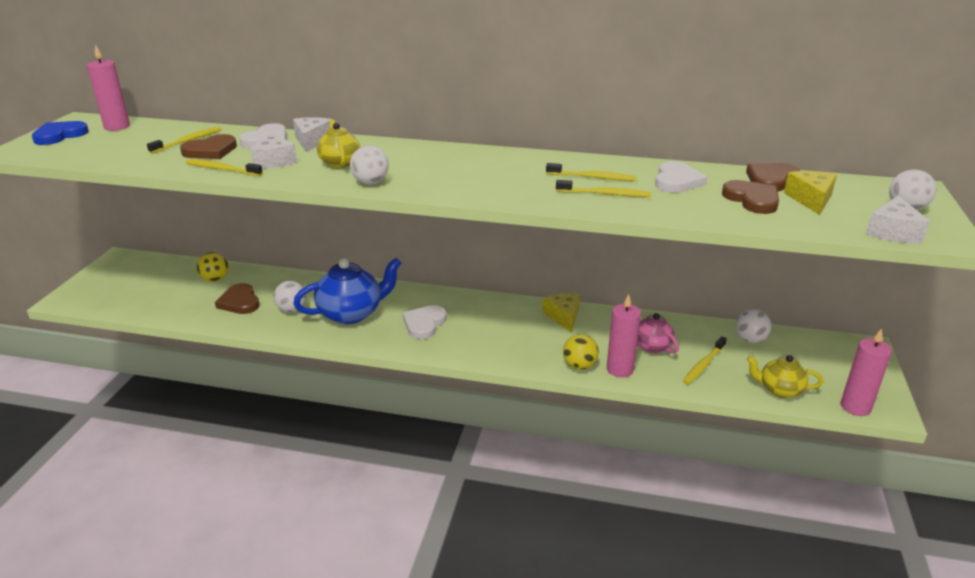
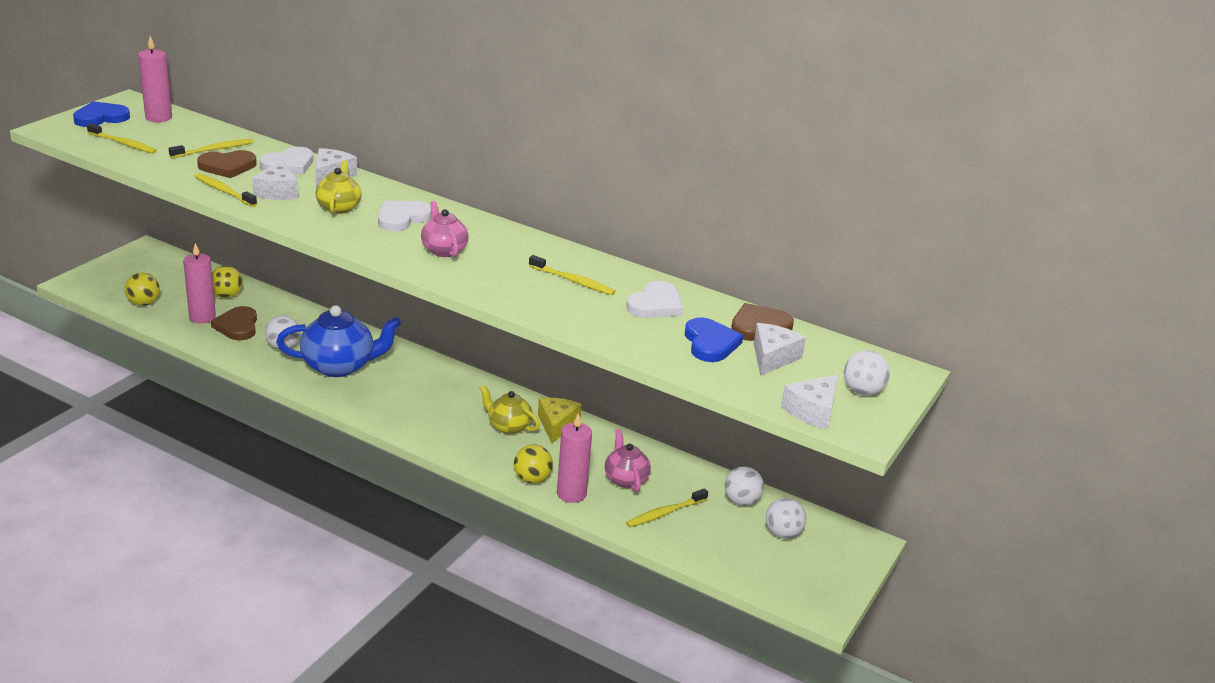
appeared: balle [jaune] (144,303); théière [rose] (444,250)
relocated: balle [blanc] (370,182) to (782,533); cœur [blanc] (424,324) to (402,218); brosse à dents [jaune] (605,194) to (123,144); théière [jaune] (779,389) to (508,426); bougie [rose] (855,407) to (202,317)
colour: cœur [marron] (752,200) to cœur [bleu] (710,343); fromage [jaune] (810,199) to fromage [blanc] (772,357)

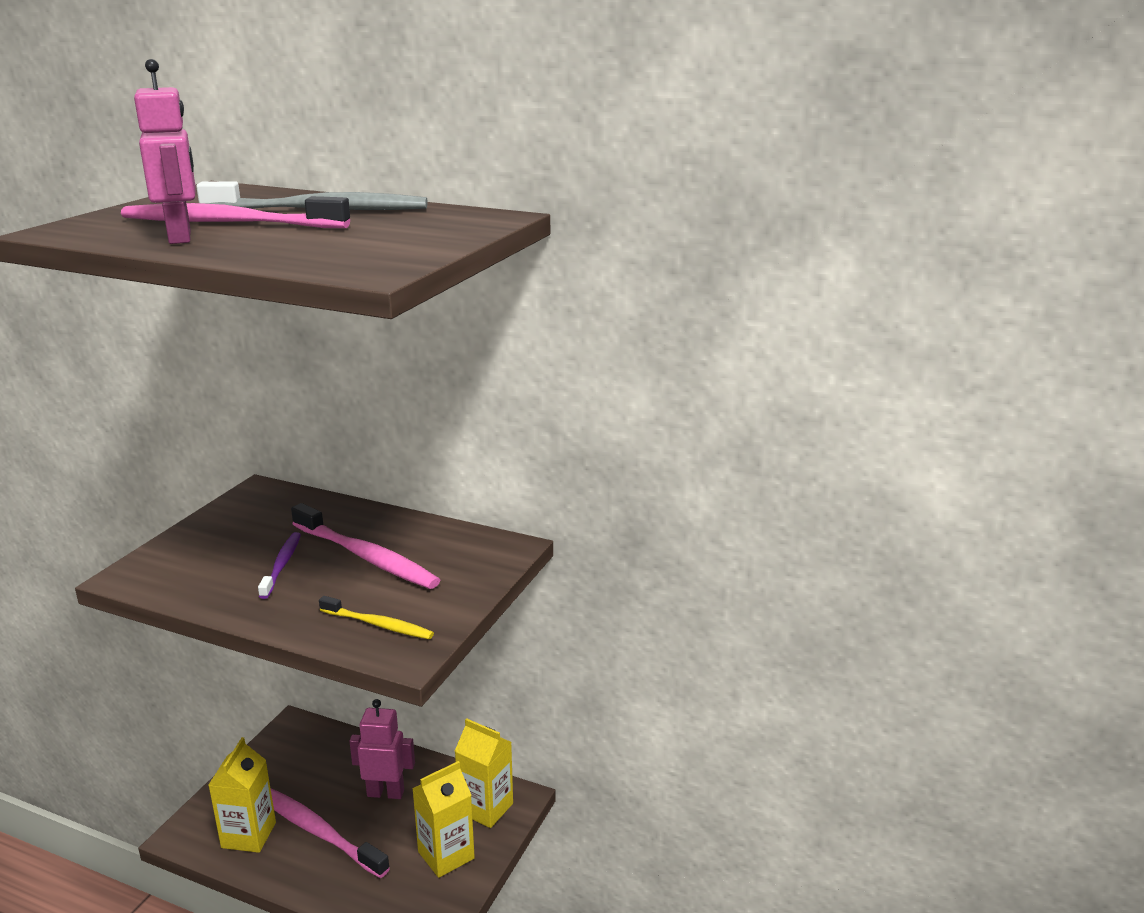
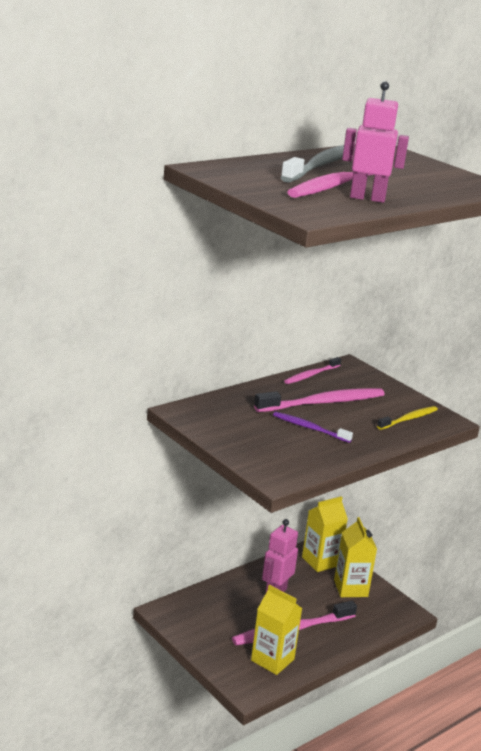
appeared: brosse à dents [rose] (311,375)

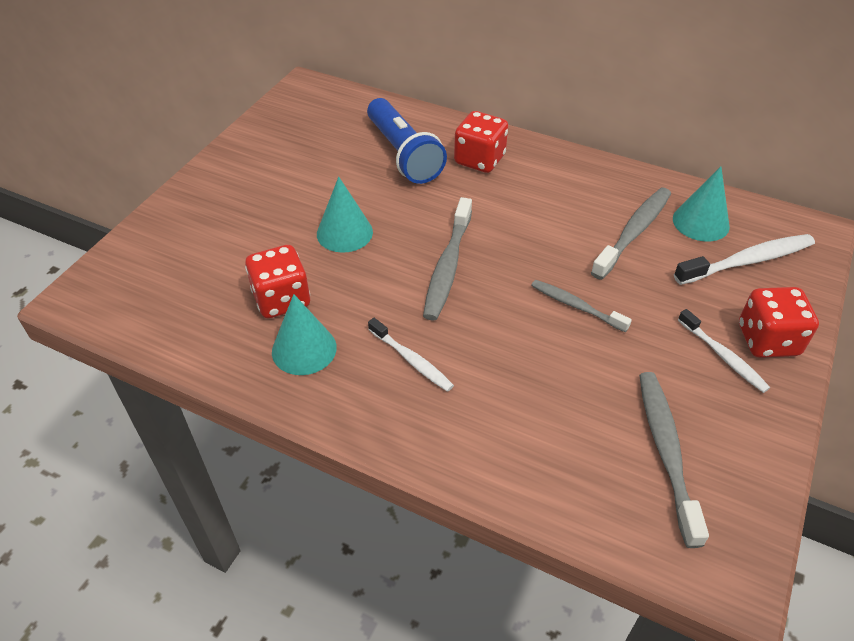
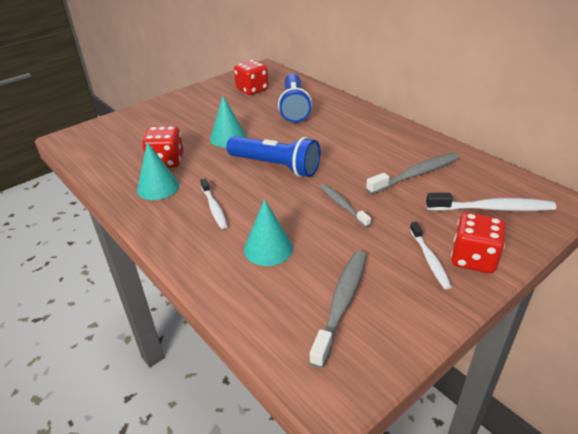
relocated: dé [rouge] (479,160) to (252,90); cône [turquoise] (700,222) to (268,248)
exchanged: brosse à dents [gris] (447,266) to lampe de poche [bleu] (275,166)

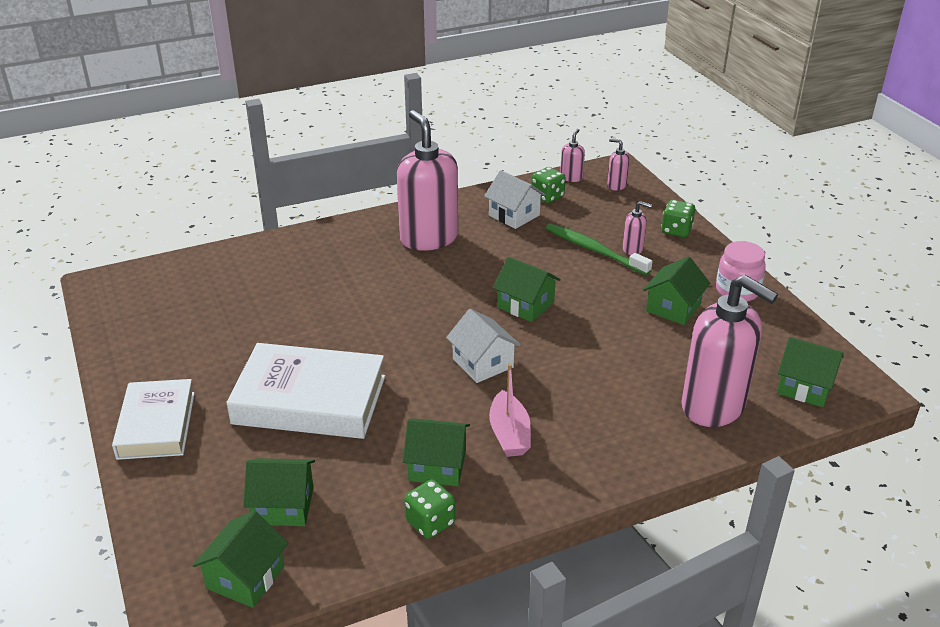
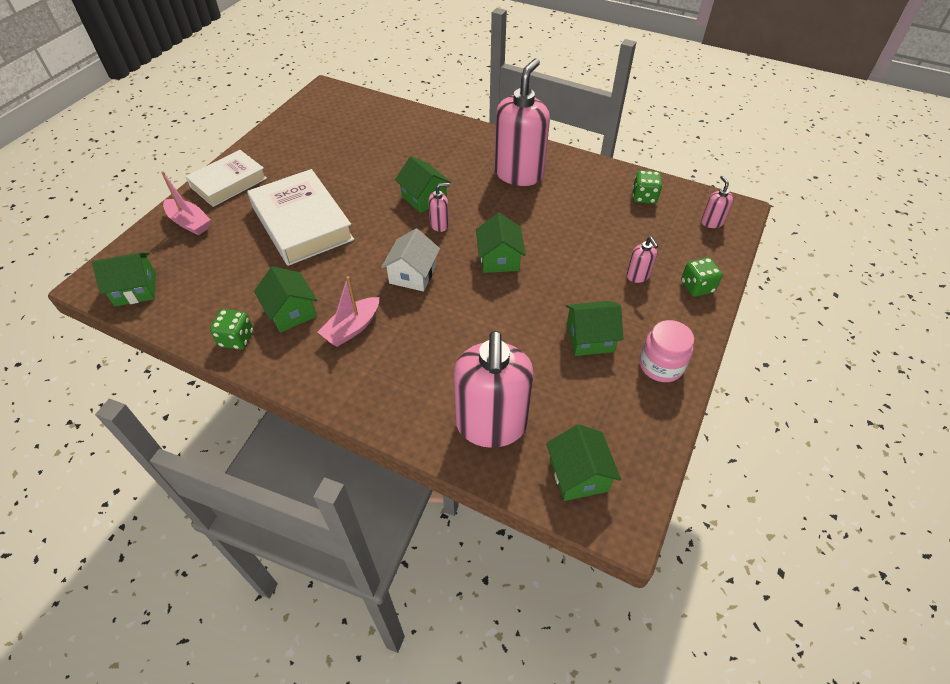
missing: maison [blanc] (514,215); brosse à dents [vert] (594,250)
appeared: bateau [rose] (189,223)
relocated: maison [vert] (283,506) to (424,198); distributeur de savon [rose] (571,177) to (439,225)

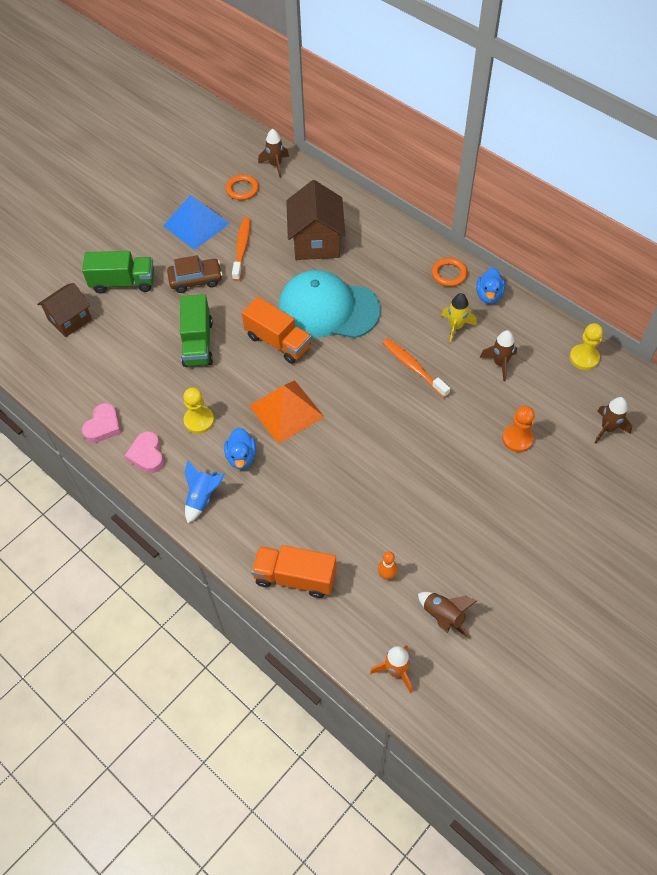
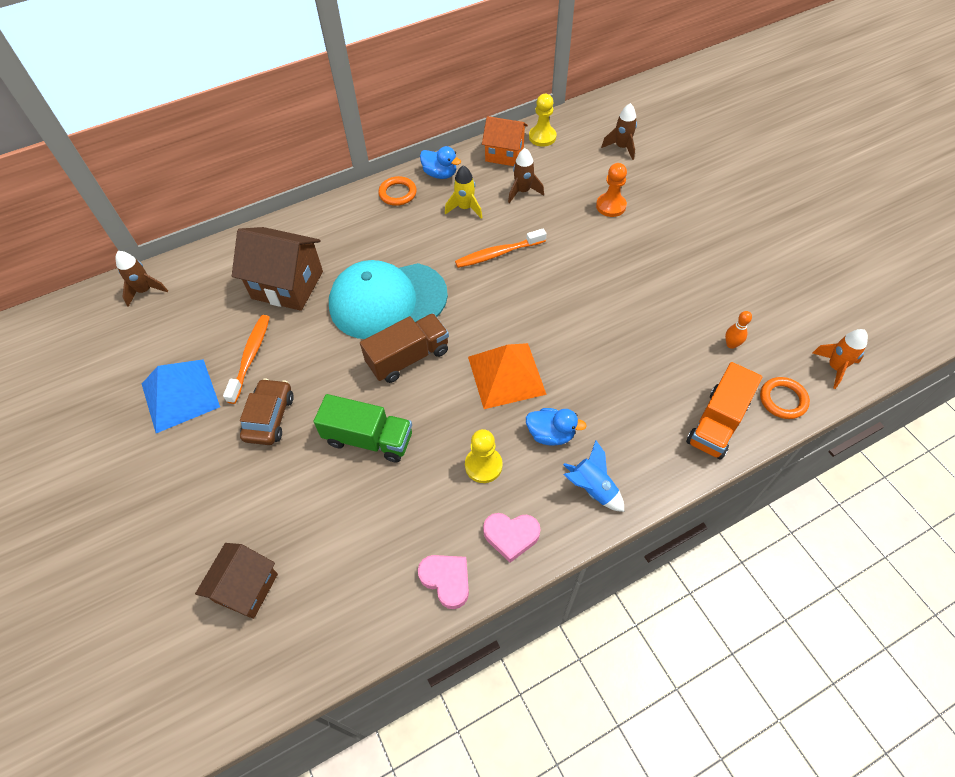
missing: camion [vert] (123,282); fusée [marron] (443,616)
appeared: maison [orange] (504,154)
relocated: anneau [orange] (242,189) to (783,400)
colour: camion [orange] (278,342) to camion [marron] (408,357)
spun: maison [marron] (70,319) = (246,587) 45 degrees clockwise; brosse à dents [orange] (242,248) = (250,357) 75 degrees clockwise; casquette [turquoise] (328,309) = (387,300) 45 degrees clockwise

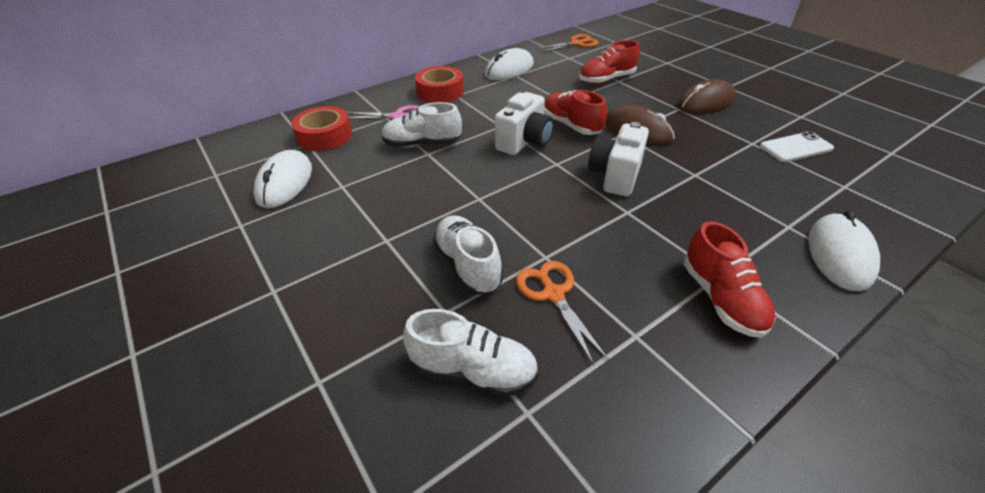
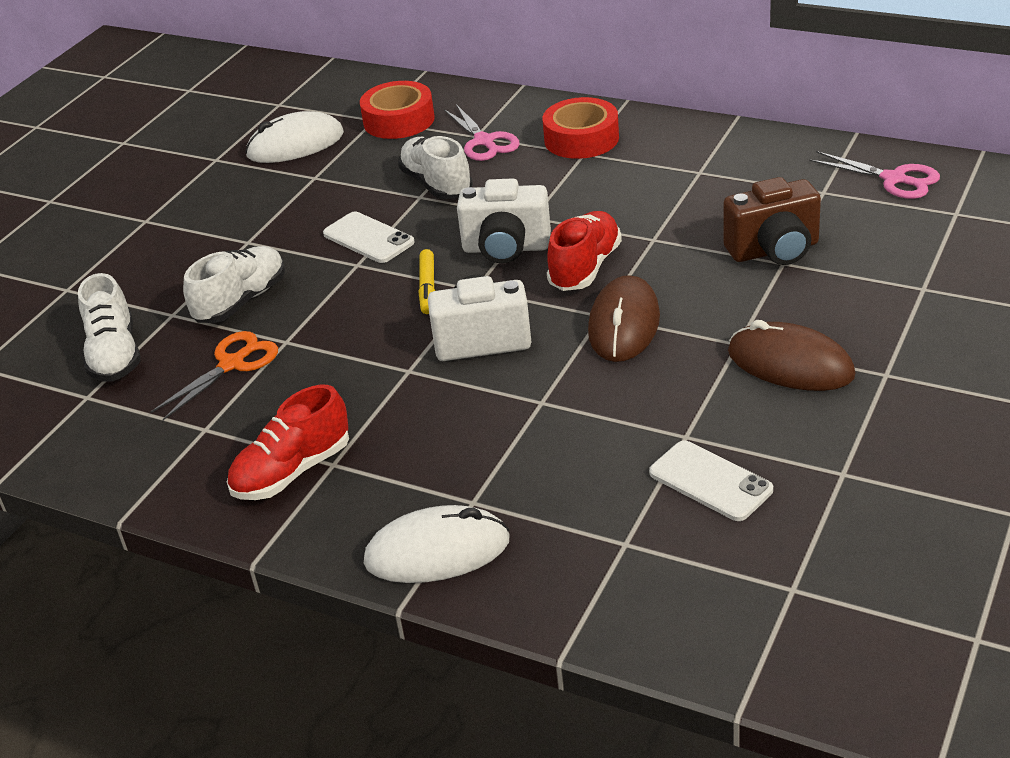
missing: souris [blanc] (509,69)
appeared: téléphone [blanc] (368,238); feutre [jaune] (427,288)
exchanged: chaussure [rouge] (606,79) to appareil photo [marron] (774,250)
colour: ciseaux [orange] (576,44) to ciseaux [rose] (894,179)

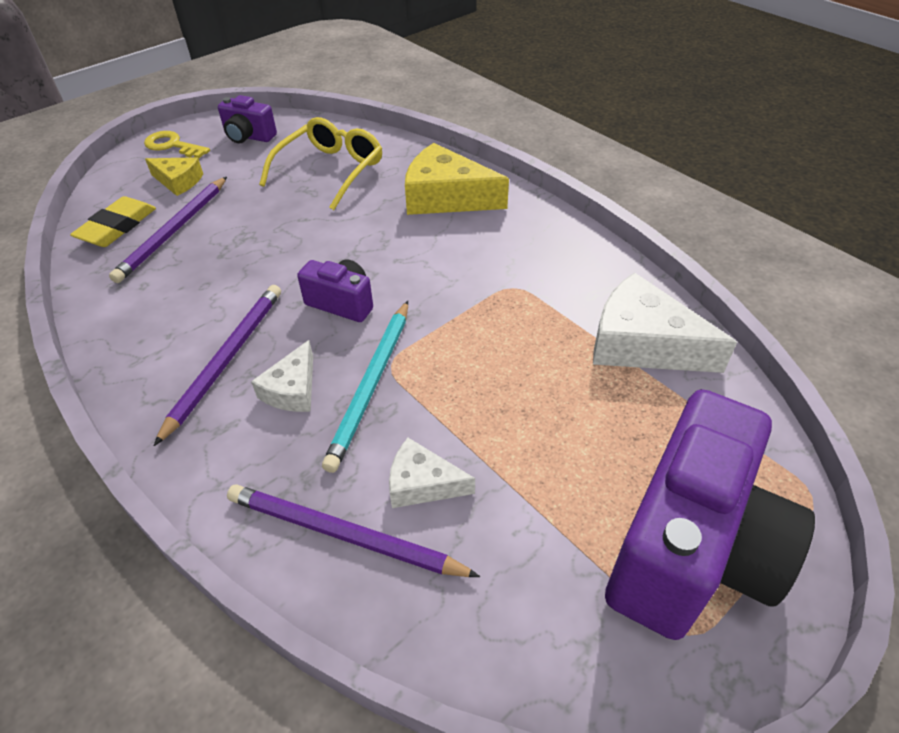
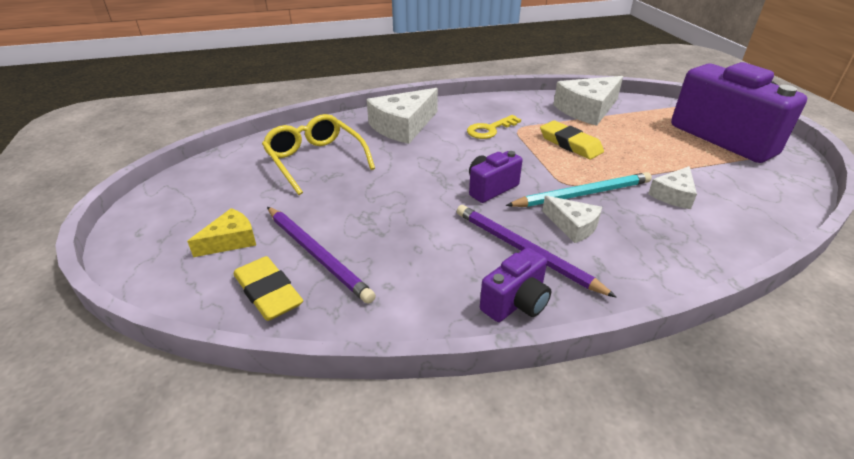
missing: crayon [violet] (343,535)
appeared: gomme [jaune] (570,144)
relocated: clé [jaune] (172,145) to (490,129); appareil photo [violet] (248,137) to (516,303)
colour: fromage [jaune] (446,197) to fromage [blanc] (403,126)
spun: crayon [turquoise] (371,385) = (582,194) 60 degrees counterclockwise

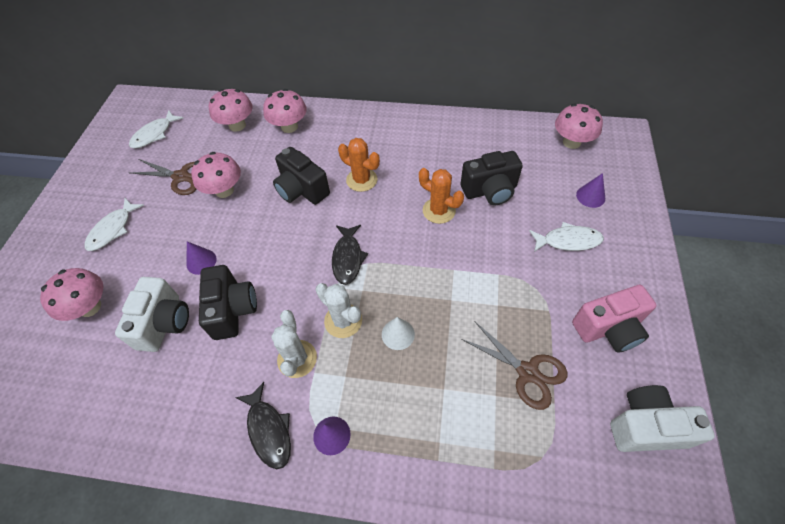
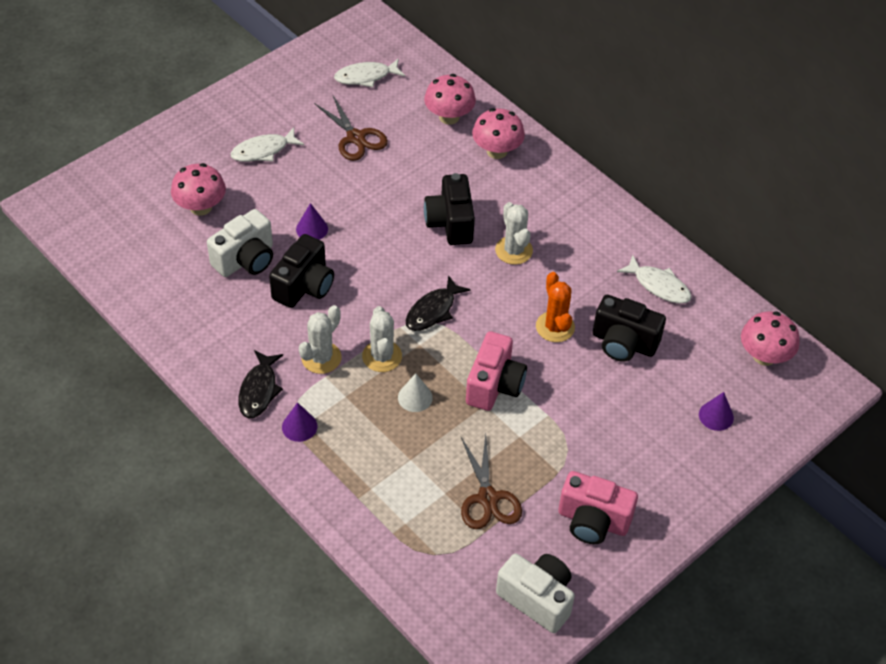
missing: champignon [rose] (224,190)
appeared: appareil photo [rose] (494,385)
relocated: poisson [blanc] (568,241) to (658,285)
colour: cactus [orange] (362,180) to cactus [blanc] (513,250)

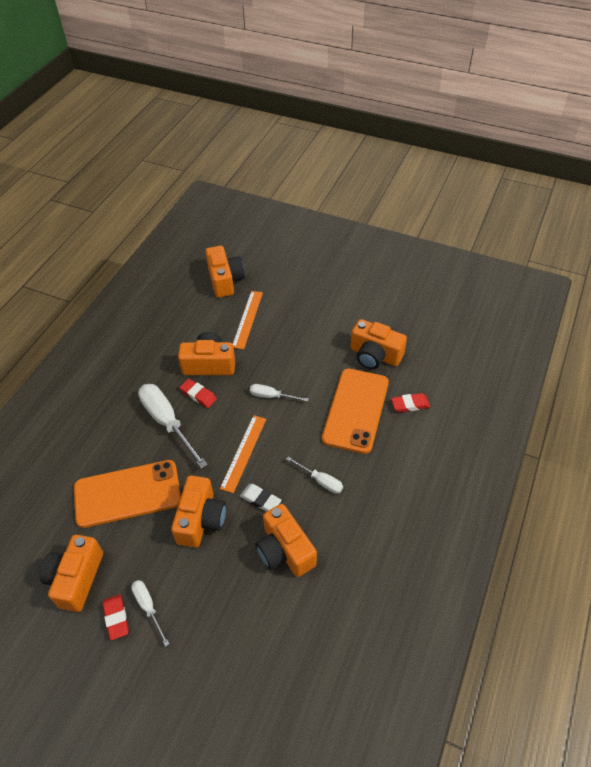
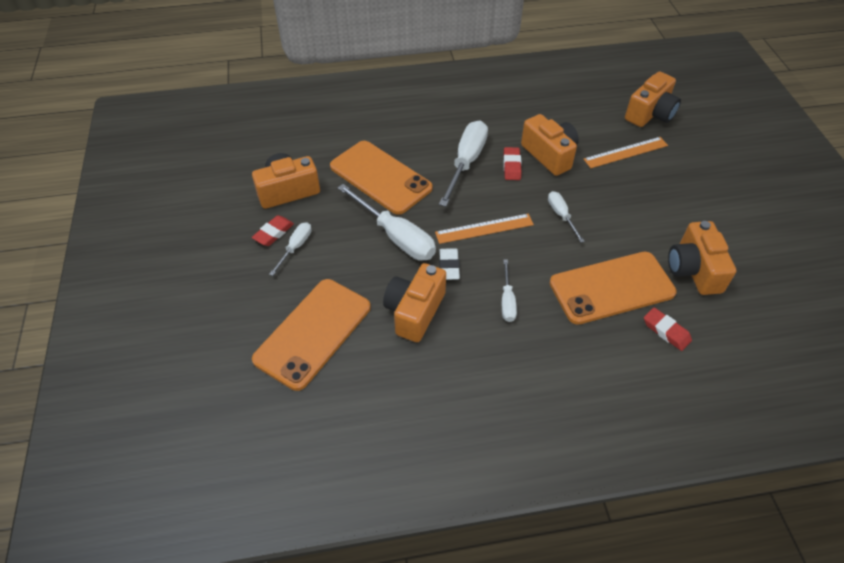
appeared: téléphone [orange] (313,333)
exchanged: appareil photo [orange] (201,520) to tournevis [blanc] (396,236)

